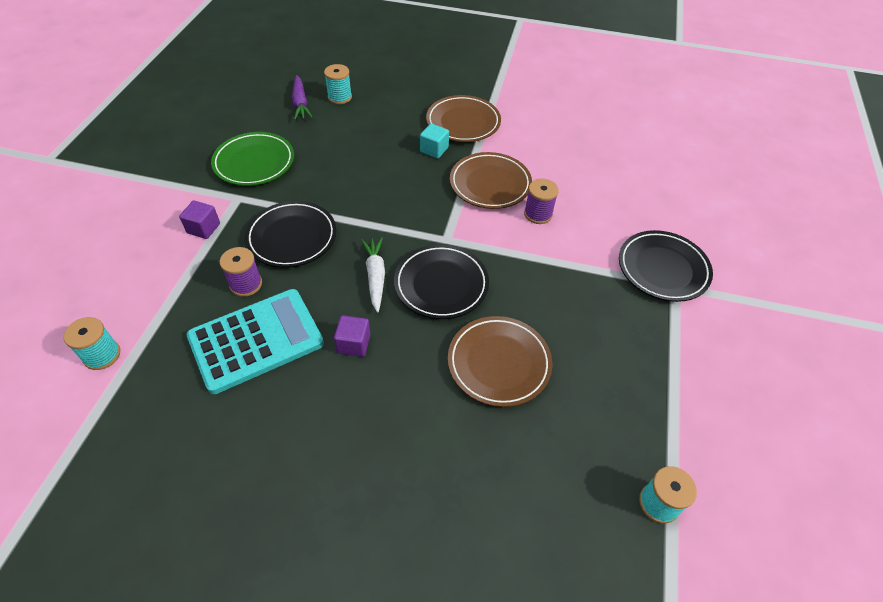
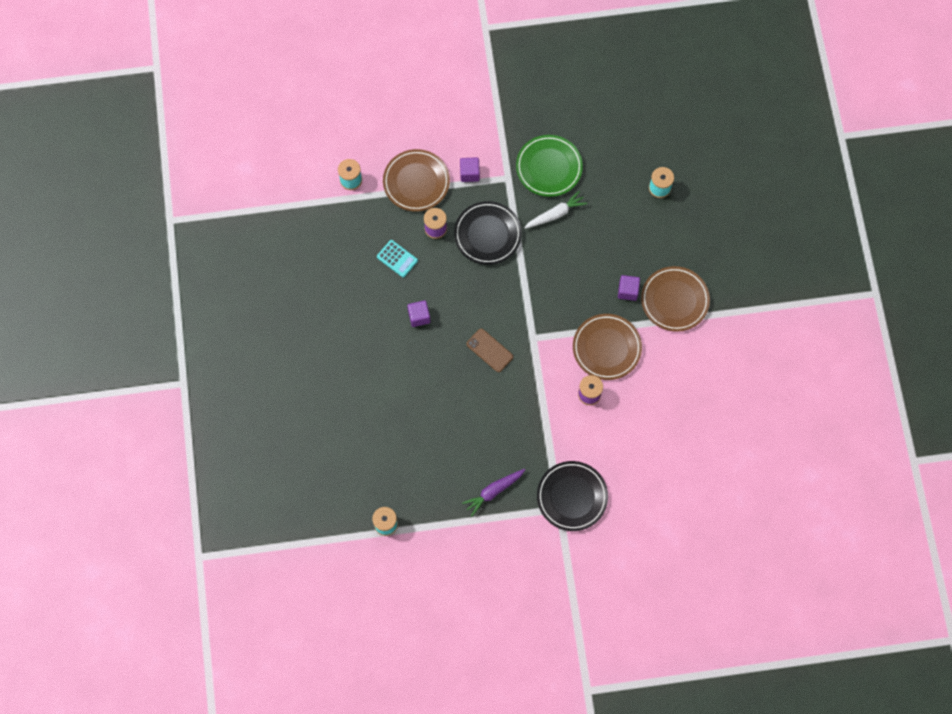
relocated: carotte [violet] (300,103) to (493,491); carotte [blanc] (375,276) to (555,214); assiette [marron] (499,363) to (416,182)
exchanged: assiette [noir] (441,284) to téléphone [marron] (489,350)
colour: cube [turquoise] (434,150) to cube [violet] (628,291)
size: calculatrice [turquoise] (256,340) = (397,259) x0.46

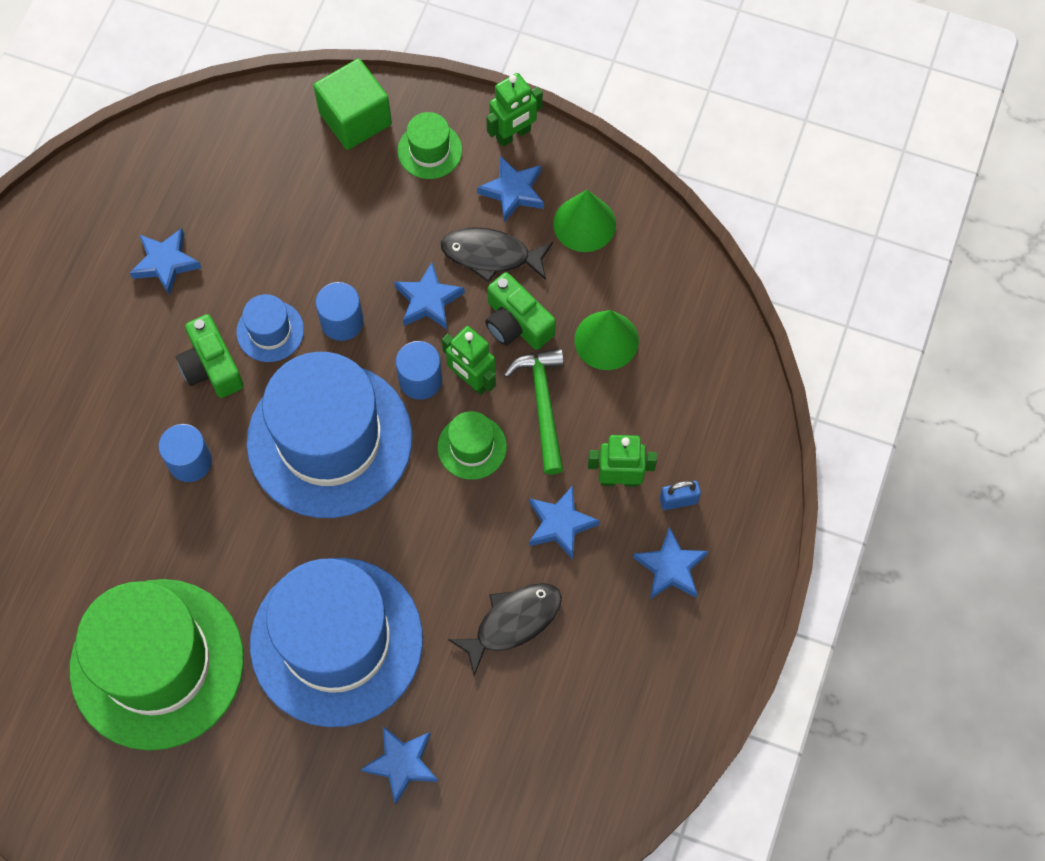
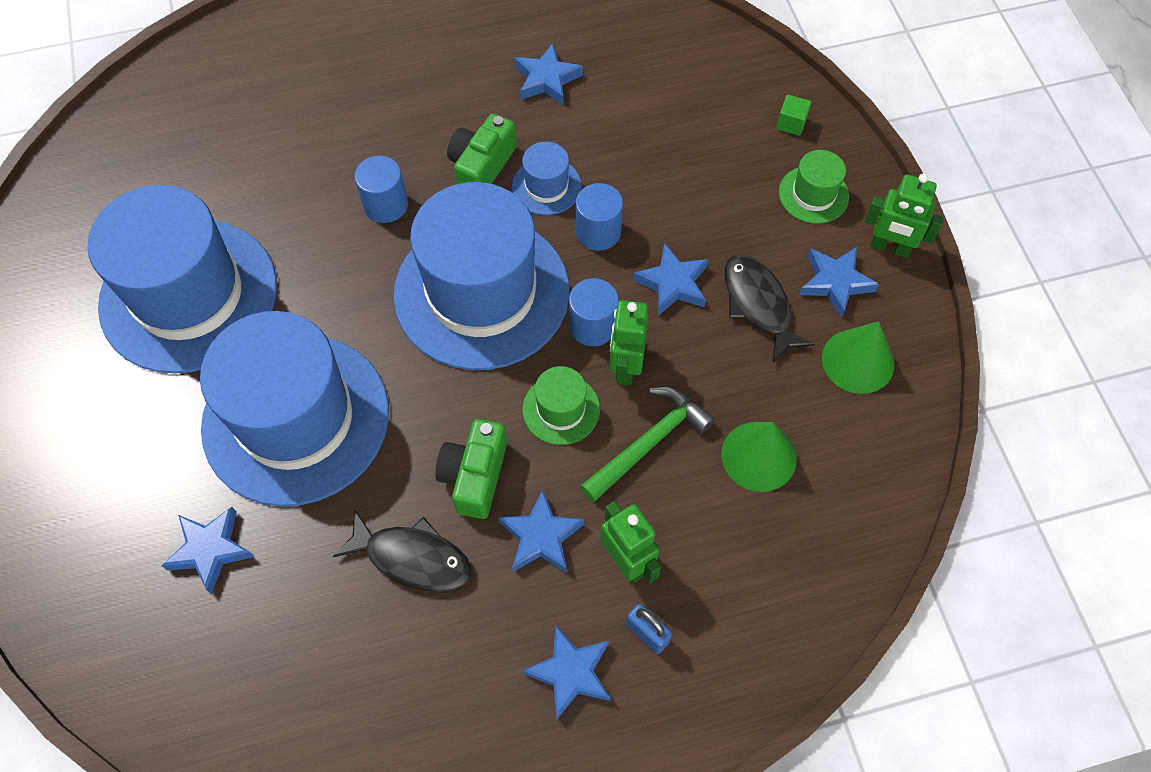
relocated: appareil photo [vert] (516,323) to (475,476)
colour: chapeau [vert] (157,663) to chapeau [bleu] (189,295)
size: cube [vert] (355,119) = (791,123) x0.45

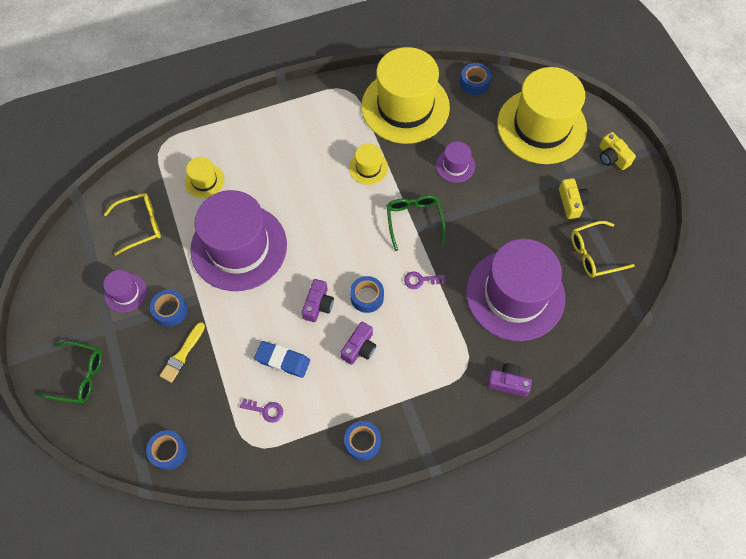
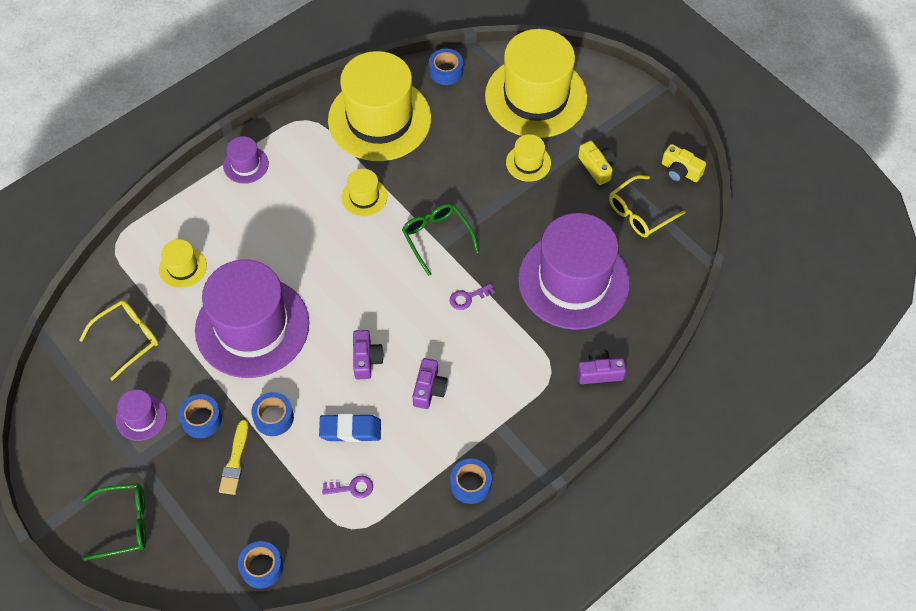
appeared: chapeau [jaune] (528,163)
relocated: ruban adhésif [bleu] (367,297) to (273,417); chapeau [violet] (455,165) to (246,165); appareil photo [jaune] (612,157) to (680,171)

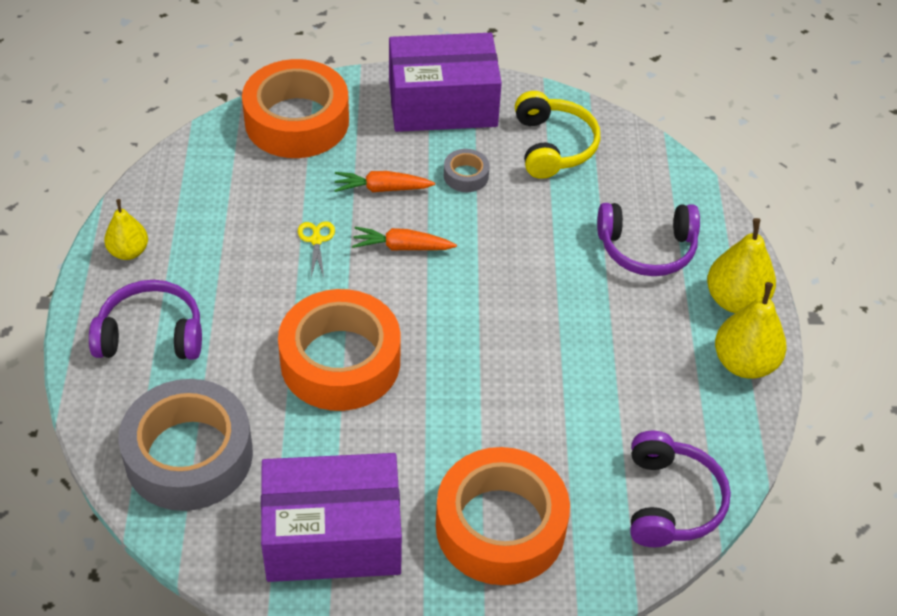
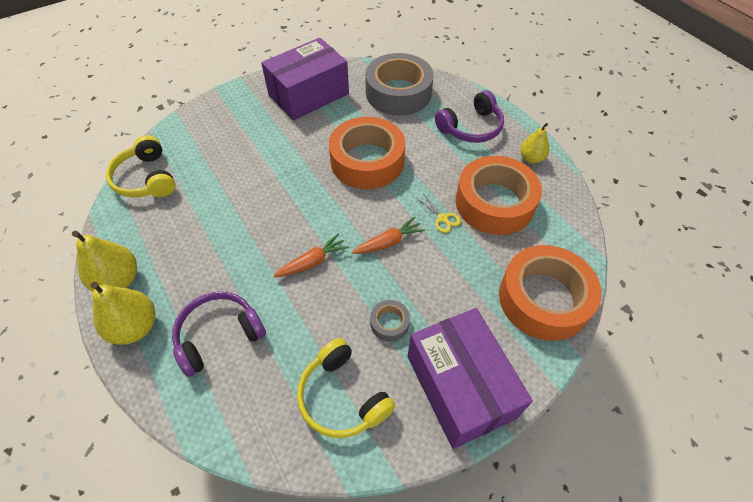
relocated: carotte [orange] (382,188) to (312,262); ruban adhésif [orange] (500,526) to (494,203)
colour: casque audio [violet] (670,501) to casque audio [jaune] (146,178)
spun: boîte [violet] (442,104) = (460,386) 75 degrees counterclockwise

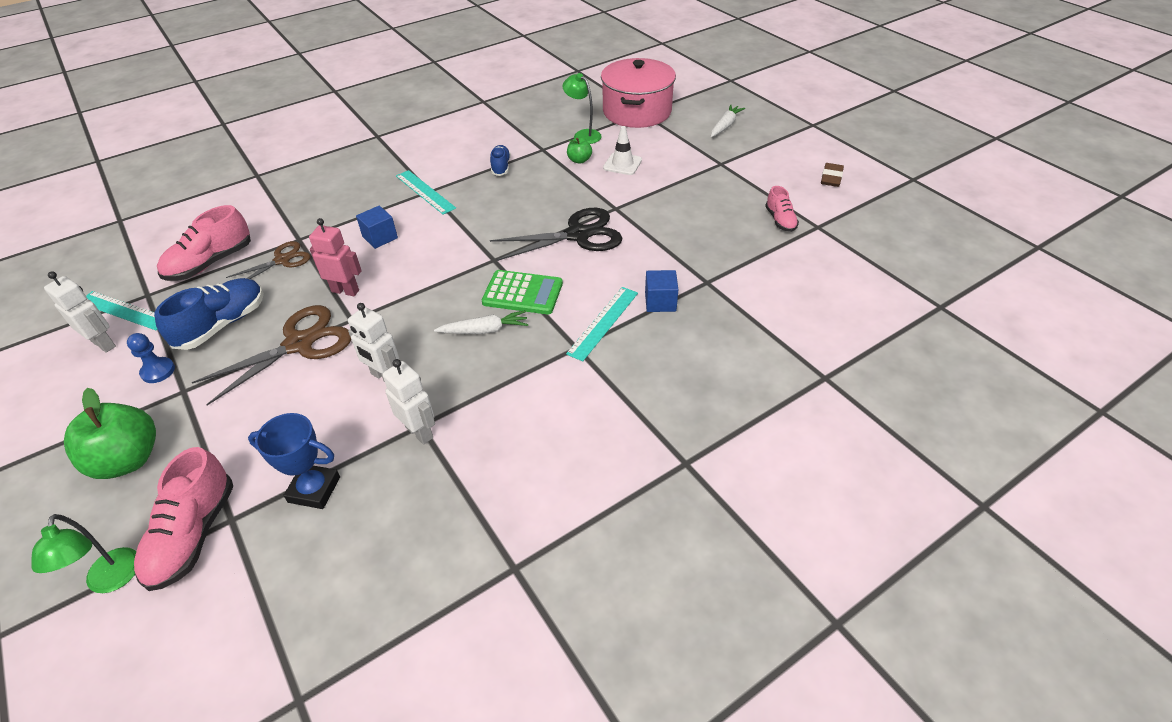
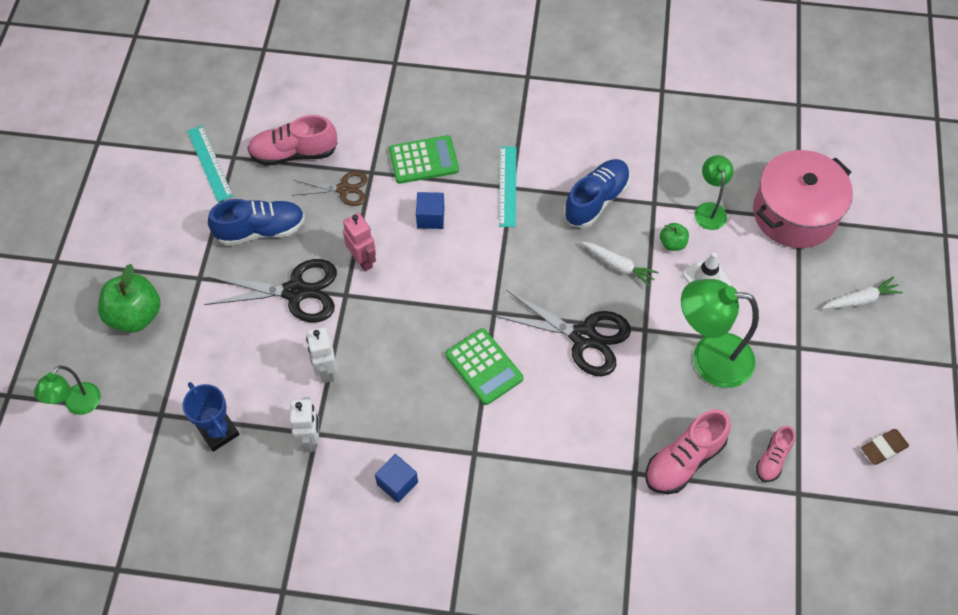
missing: robot [blanc] (104,344); pion [bleu] (158,371); règle [turquoise] (603,322)
appeared: calculatrice [vert] (423,160); lampe [vert] (709,358)
relocated: chaussure [rose] (193,534) to (684,460); carotte [blanc] (484,330) to (618,266); cube [bleu] (660,302) to (397,483)
colour: ciseaux [marron] (299,344) to ciseaux [noir] (295,291)
size: chaussure [bleu] (501,167) = (596,200) x1.72

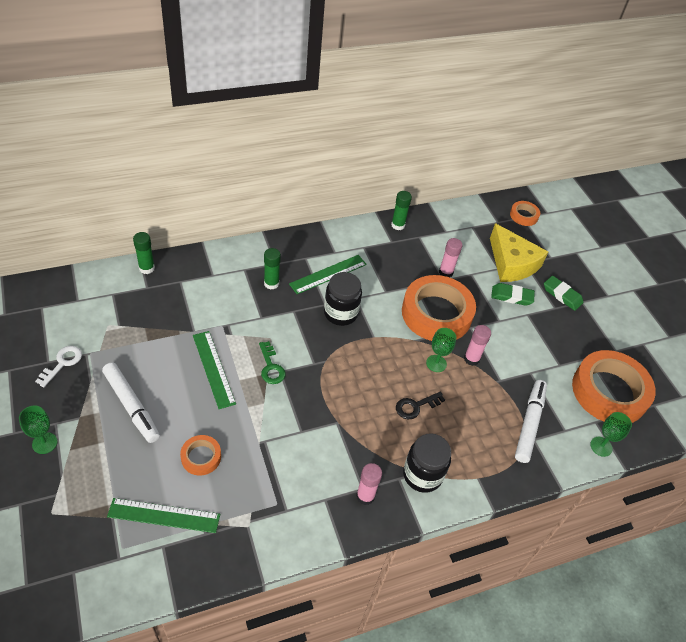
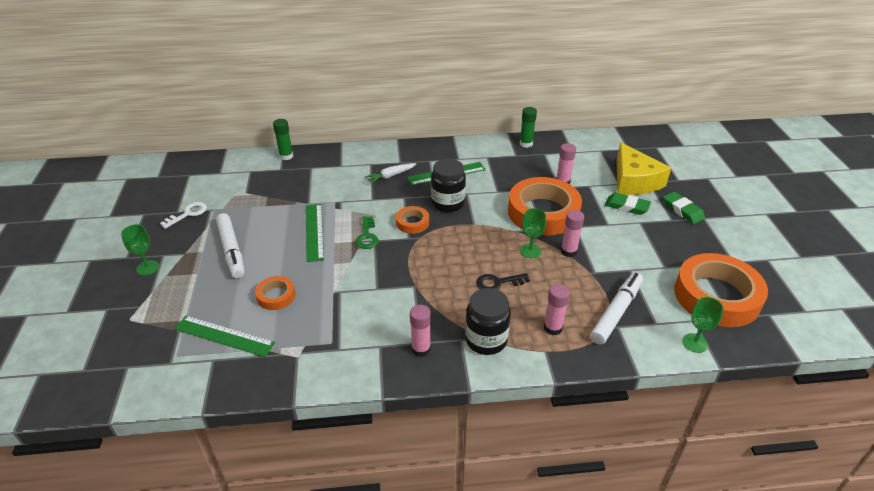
appeared: bâton de colle [rose] (553,328)
relocated: ruban adhésif [orange] (523,216) to (412,223)
exchanged: bâton de colle [vert] (271,283) to carotte [blanc] (391,176)

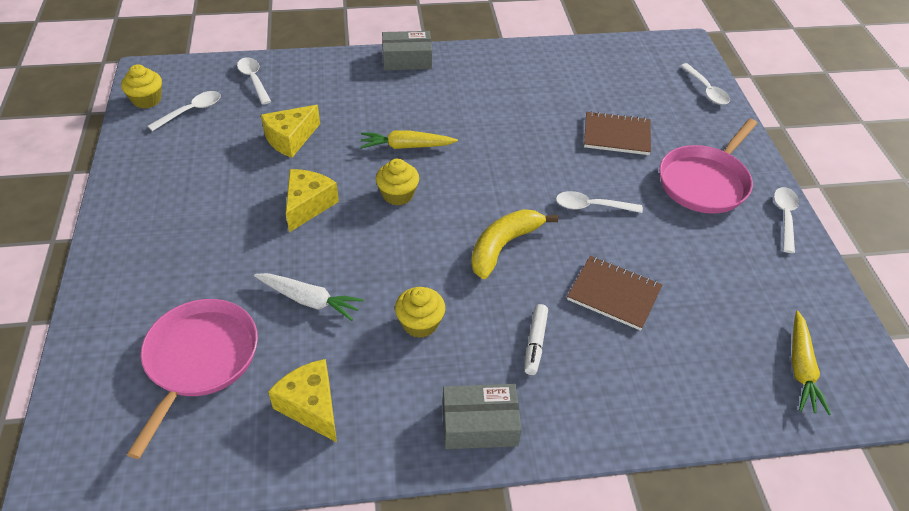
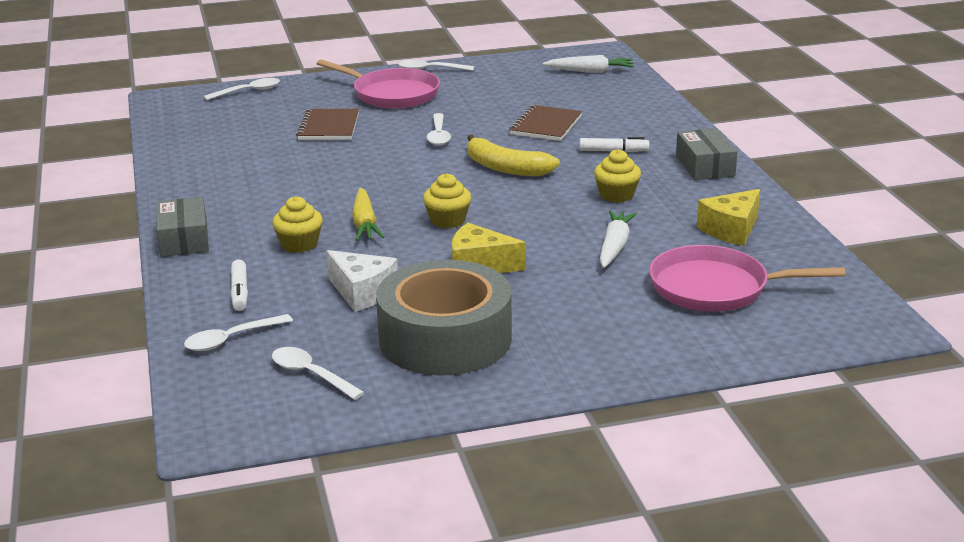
appeared: feutre [blanc] (239,292); ruban adhésif [gris] (445,339)
relocated: muffin [jaune] (147,100) to (299,244)
colour: fromage [jaune] (290,139) to fromage [blanc] (362,293); carotte [jaune] (801,368) to carotte [blanc] (590,71)

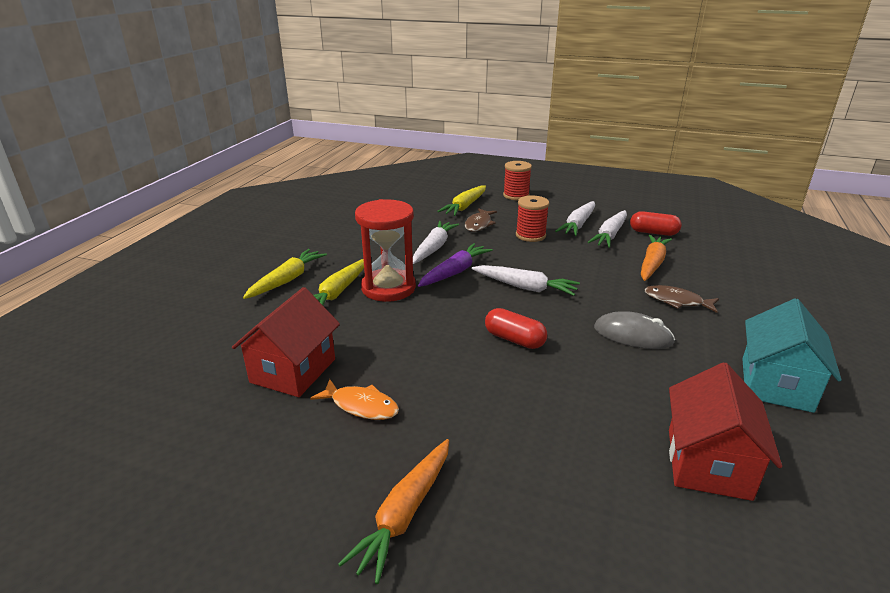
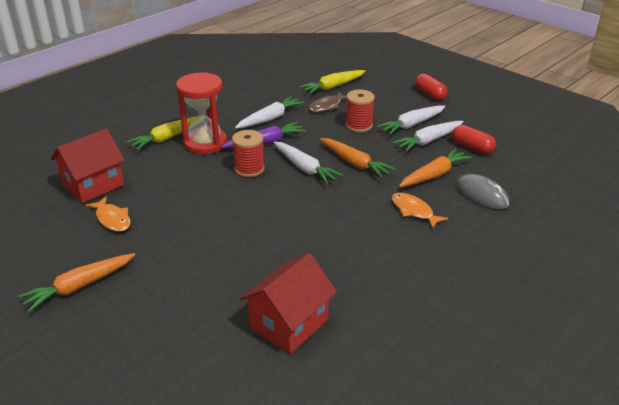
missing: carotte [jaune] (287,280); maison [turquoise] (776,384)
appeared: carotte [orange] (354,163)
relocated: gélule [rouge] (514,339) to (429,94); bobine [rouge] (516,195) to (249,169); souris [gris] (632,335) to (481,195)
colour: poisson [marron] (676,301) to poisson [orange] (414,211)

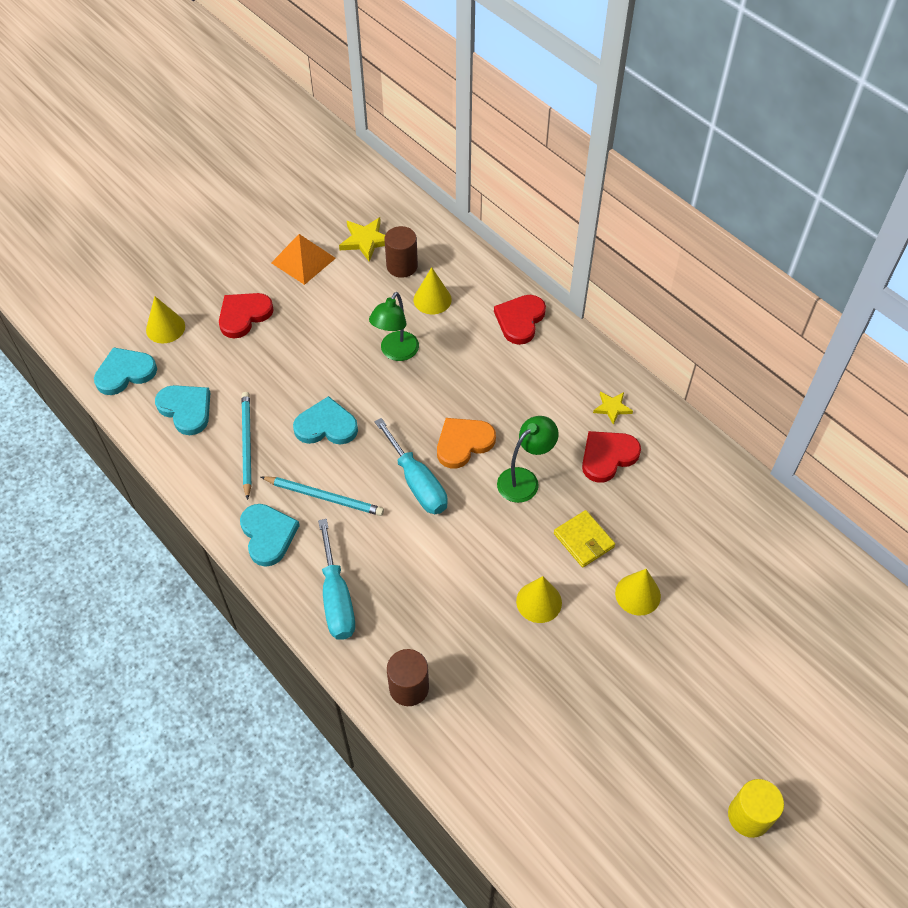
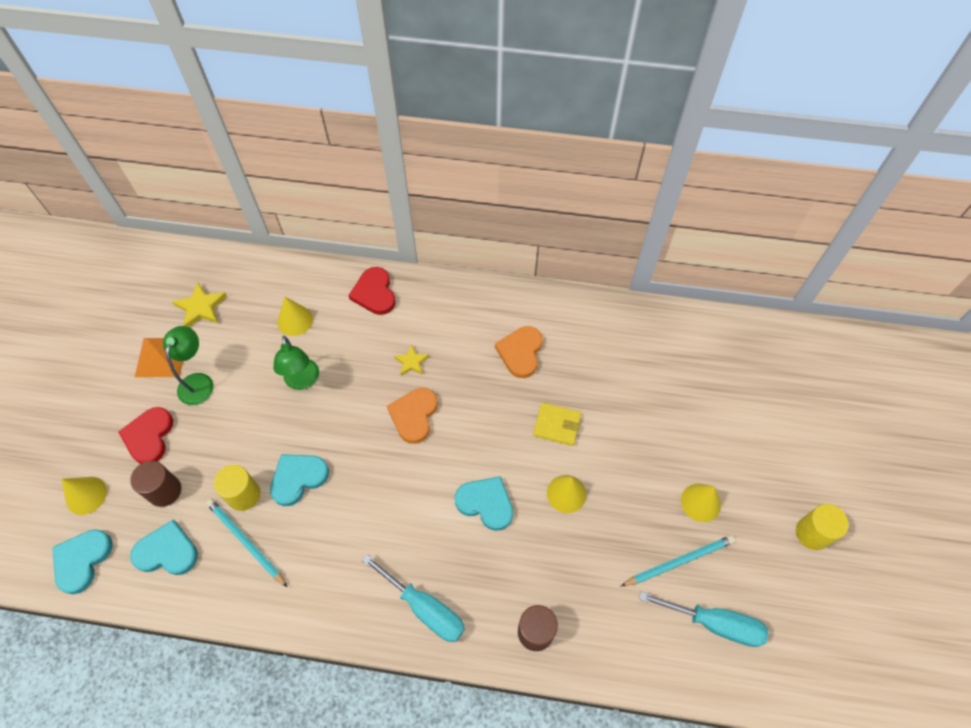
appeared: cylindre [jaune] (244,495)
relocated: cœur [turquoise] (268,535) to (486,503); crayon [turquoise] (324,497) to (679,561); tournevis [turquoise] (417,482) to (714,623); cylindre [marron] (402,266) to (165,491); lampe [vert] (524,479) to (198,382); étoile [jaune] (612,408) to (411,362); cône [jaune] (637,594) to (701,502)
colour: cœur [rouge] (607,456) to cœur [orange] (520,352)

